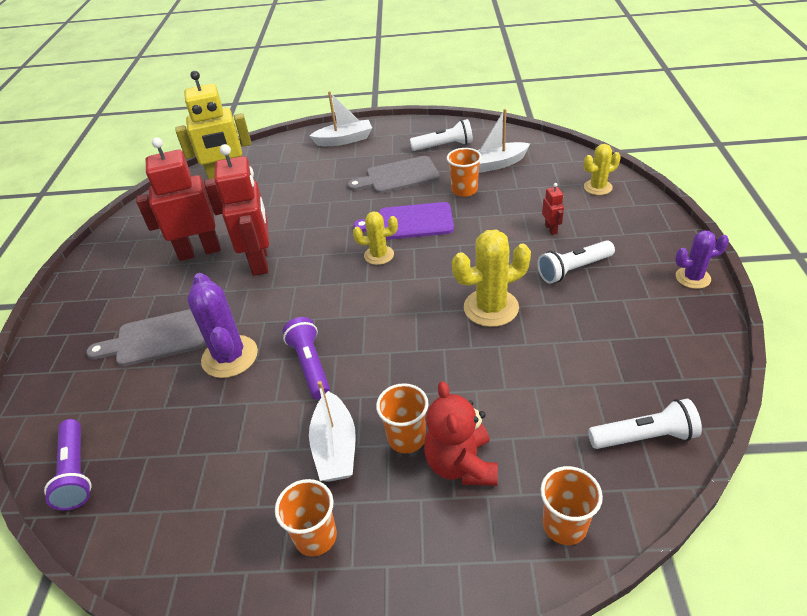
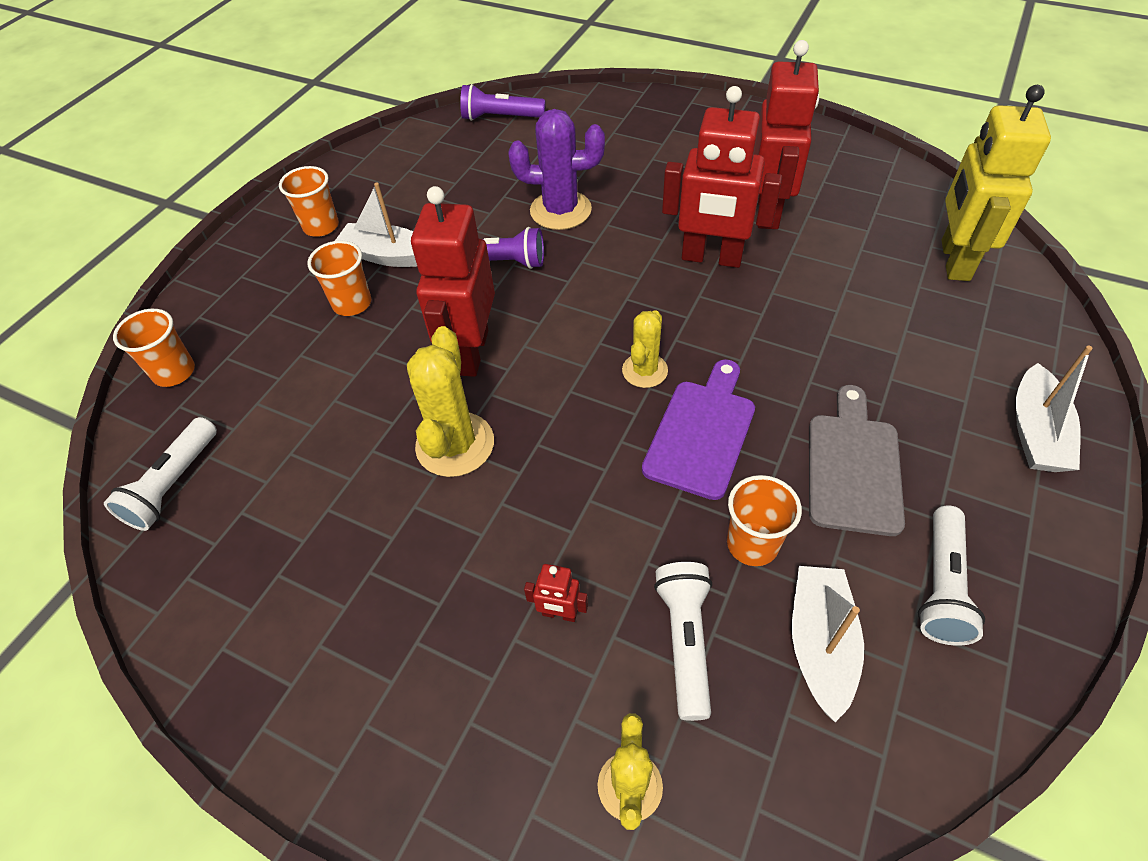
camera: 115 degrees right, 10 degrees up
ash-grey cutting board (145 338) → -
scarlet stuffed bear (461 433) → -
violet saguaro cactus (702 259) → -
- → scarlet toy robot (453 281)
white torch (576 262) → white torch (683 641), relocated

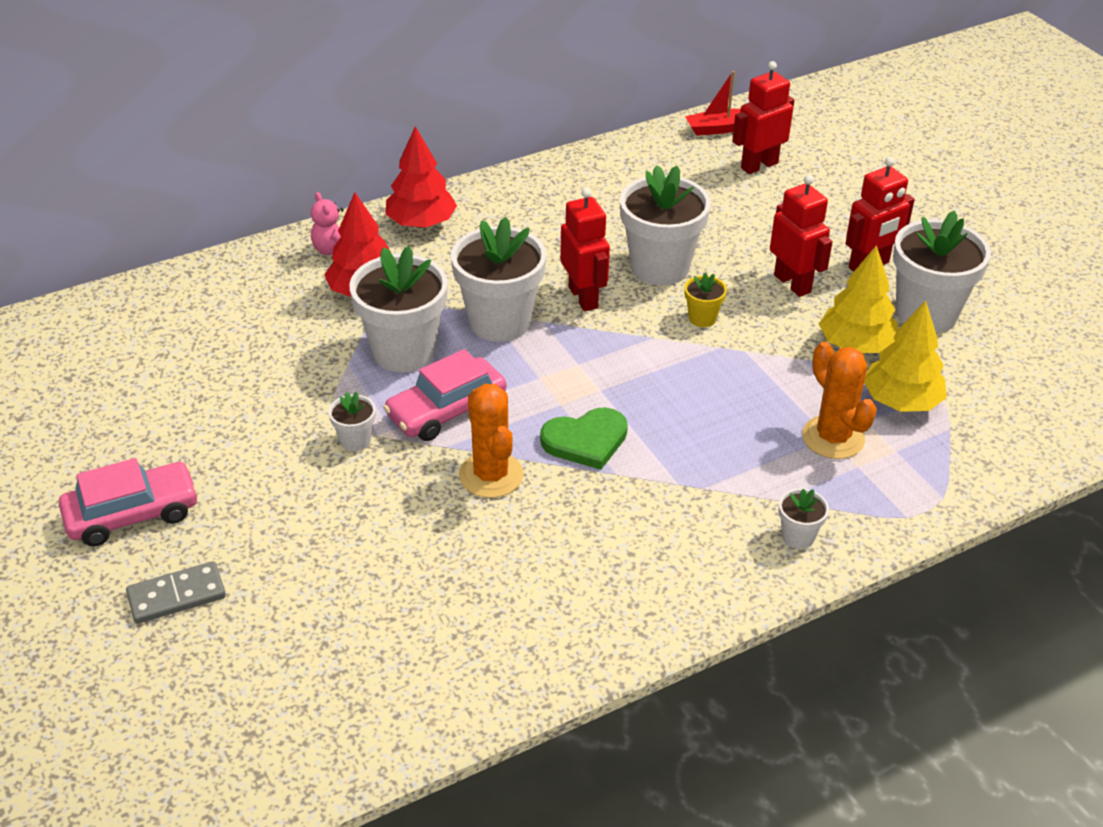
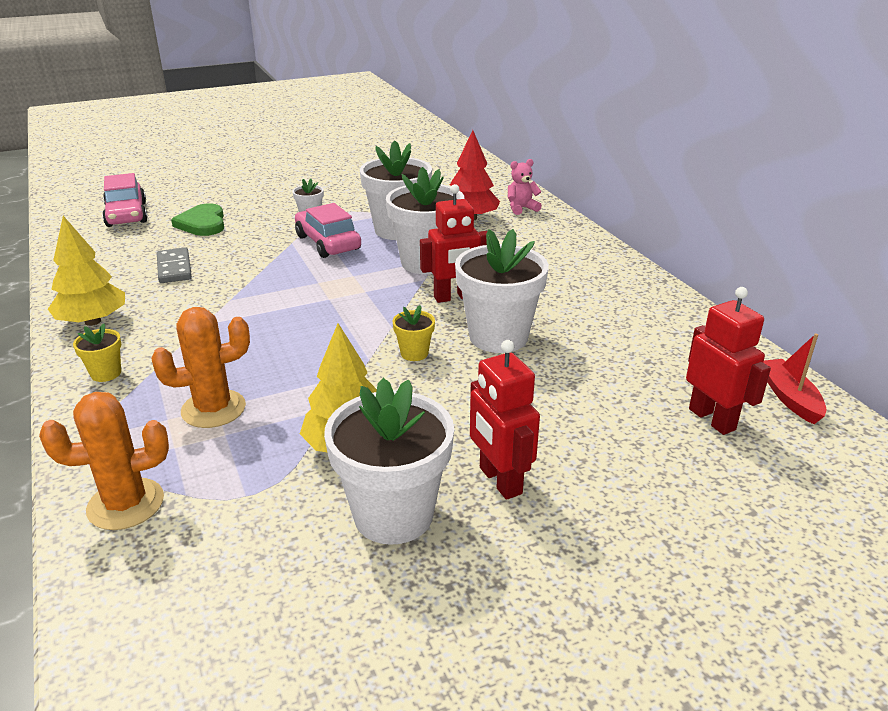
camera: 95 degrees right, 10 degrees down
scarlet tree (421 177) → -
scarlet toy robot (801 236) → -
rosy toy car (129 502) → rosy toy car (125 200), relocated
ash-grey domino piece (176 592) → ash-grey domino piece (174 265), relocated
bright orange saguaro cactus (491 441) → bright orange saguaro cactus (104 461), relocated
leaf-green heart shape (584 438) → leaf-green heart shape (197 219), relocated
yellow tree (905 356) → yellow tree (86 271), relocated
white flower pot (803 518) → yellow flower pot (97 352)

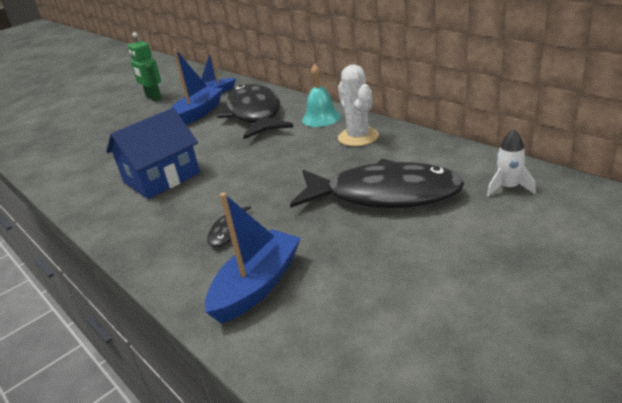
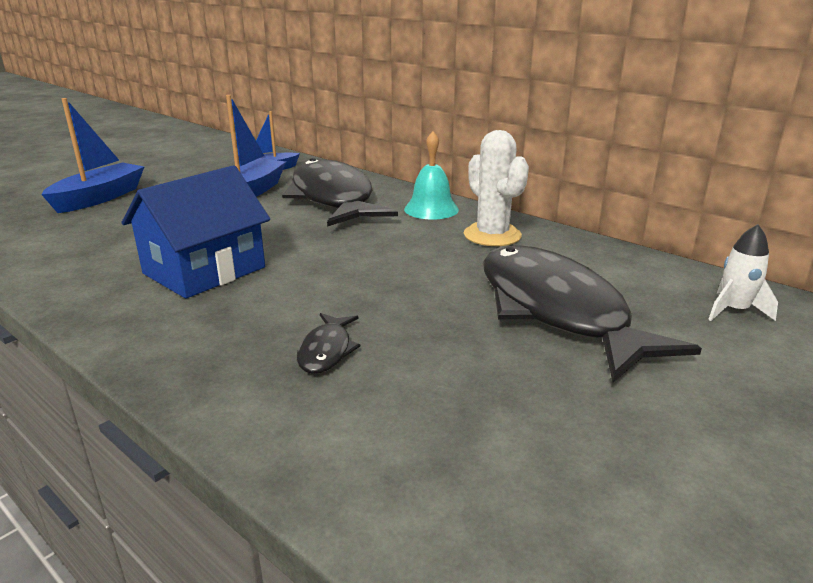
camera: 10 degrees left, 5 degrees down
leaf-green toy robot (145 66) → -
blue boat (253 258) → blue boat (92 155), relocated
jet-black fish (377 183) → jet-black fish (592 314), 120 degrees counterclockwise

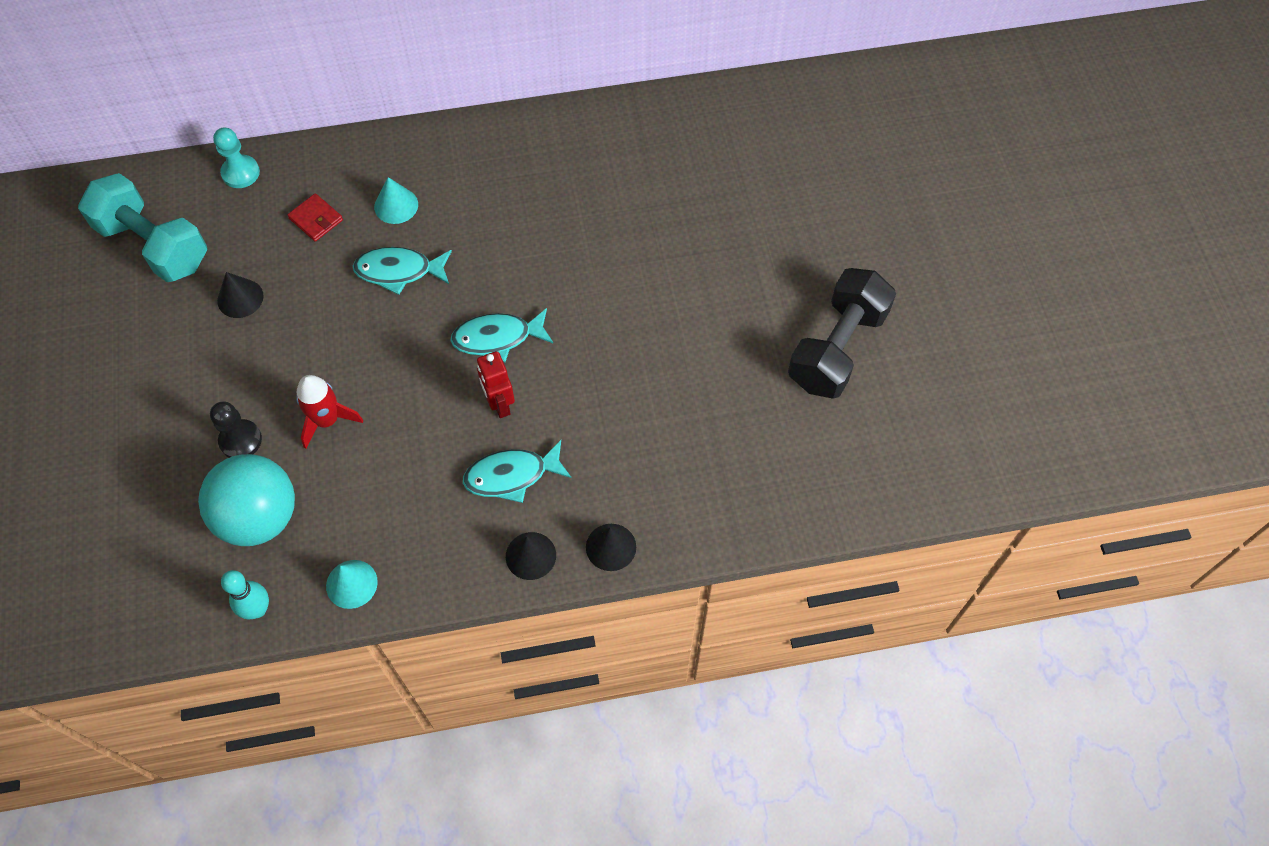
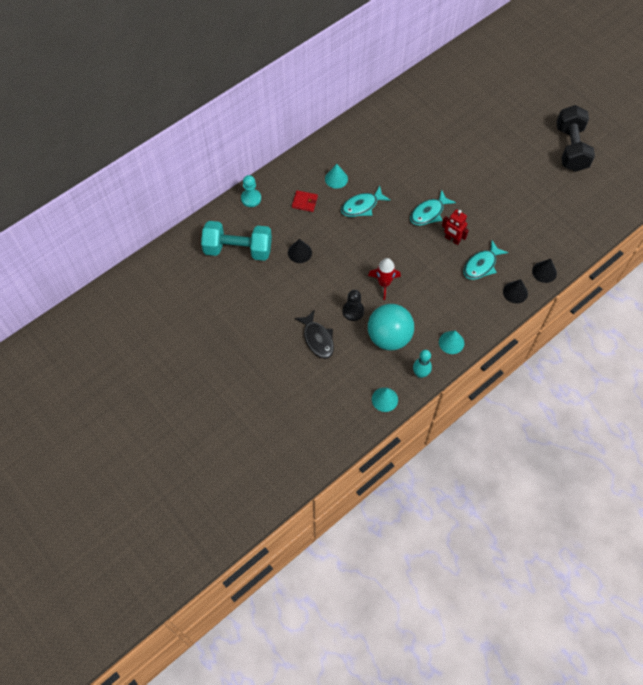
camera: 30 degrees left, 0 degrees up
- → jet-black fish (314 334)
- → turquoise cone (385 399)

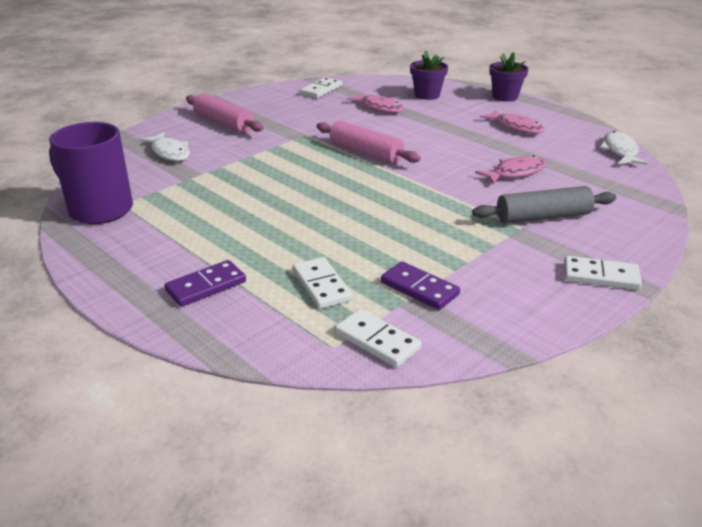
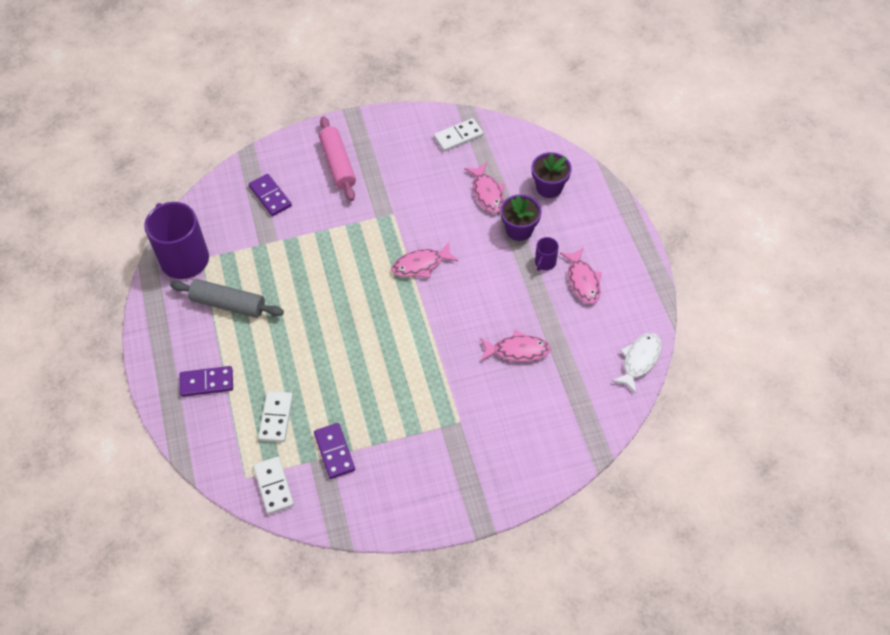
camera: 30 degrees right, 25 degrees up
white domino piece (603 273) → -
- → violet tea mug (547 254)
ash-grey rolling pin (544 205) → ash-grey rolling pin (227 298), relocated
violet flower pot (509 77) → violet flower pot (521 217), relocated
white fish (165 146) → violet domino piece (270 195)
rosy rolling pin (369 142) → rosy fish (425 260)

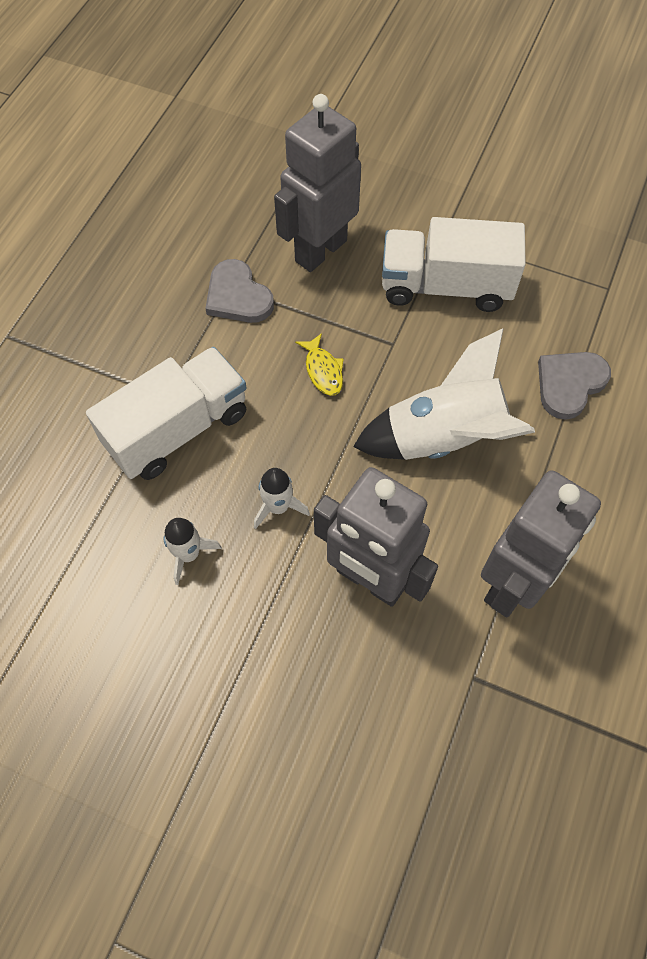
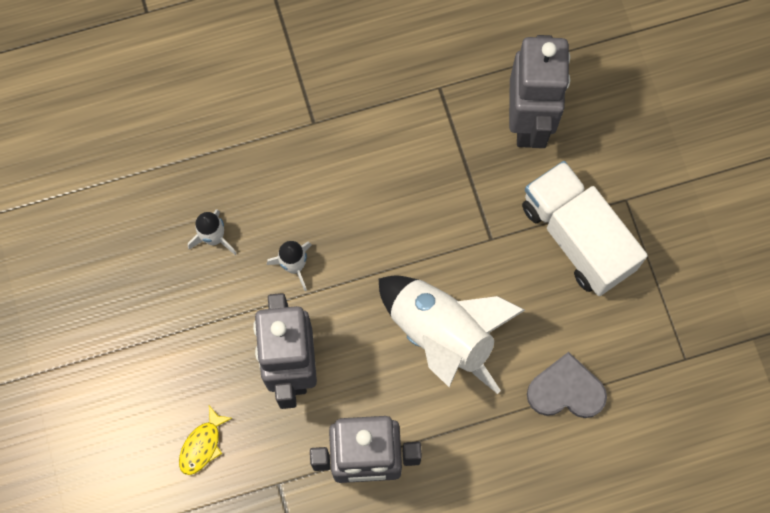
camera: 50 degrees right, 10 degrees up
white truck (166 413) → -
ash-grey heart shape (239 291) → -
yellow fish (319 364) → yellow fish (205 440), relocated
ash-grey toy robot (317 183) → ash-grey toy robot (539 91), 90 degrees clockwise

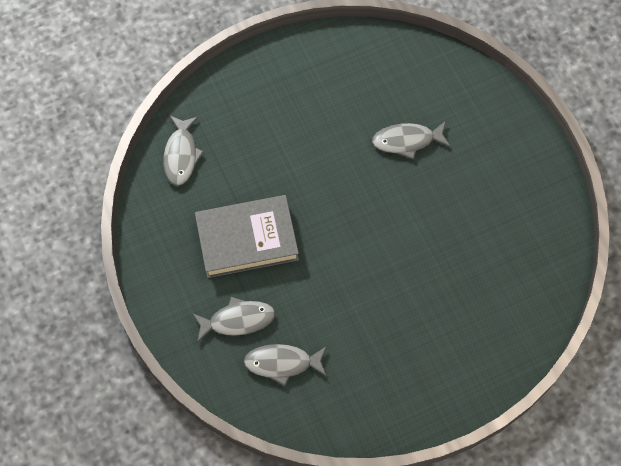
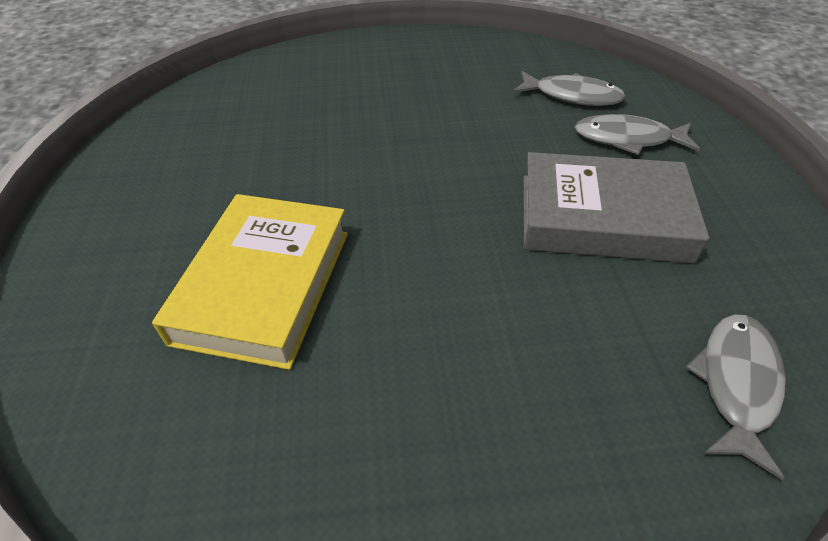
camera: 160 degrees left, 20 degrees down
ash-grey fish (411 140) → yellow hardback (250 282)

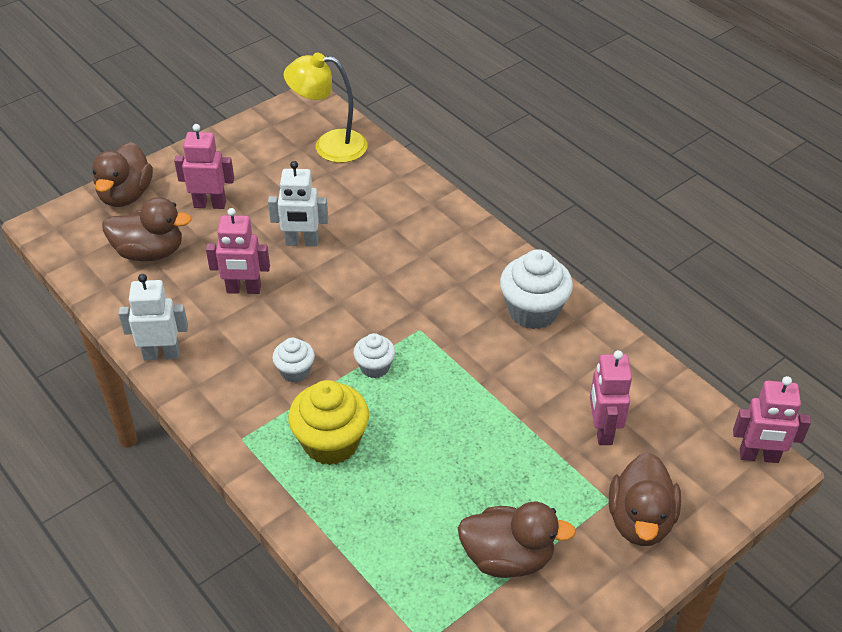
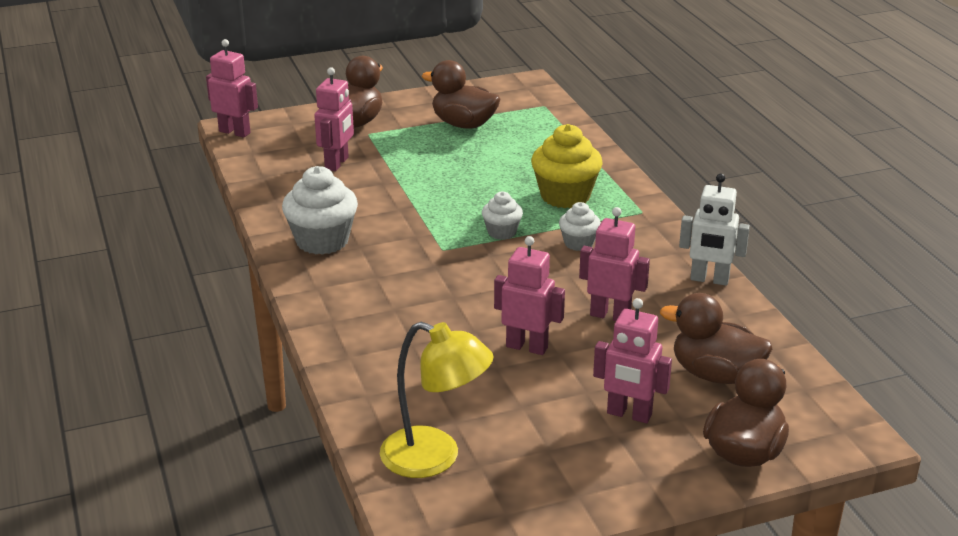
camera: 160 degrees left, 15 degrees down
white toy robot (298 203) → rosy toy robot (529 295)

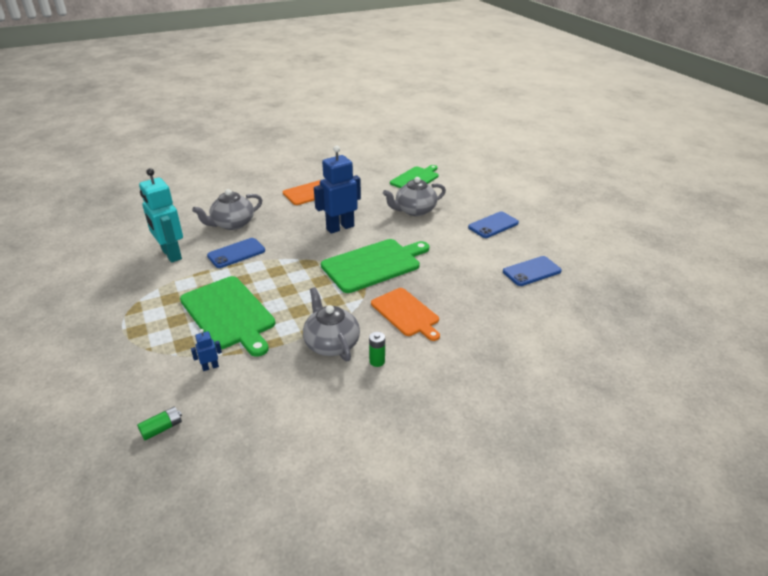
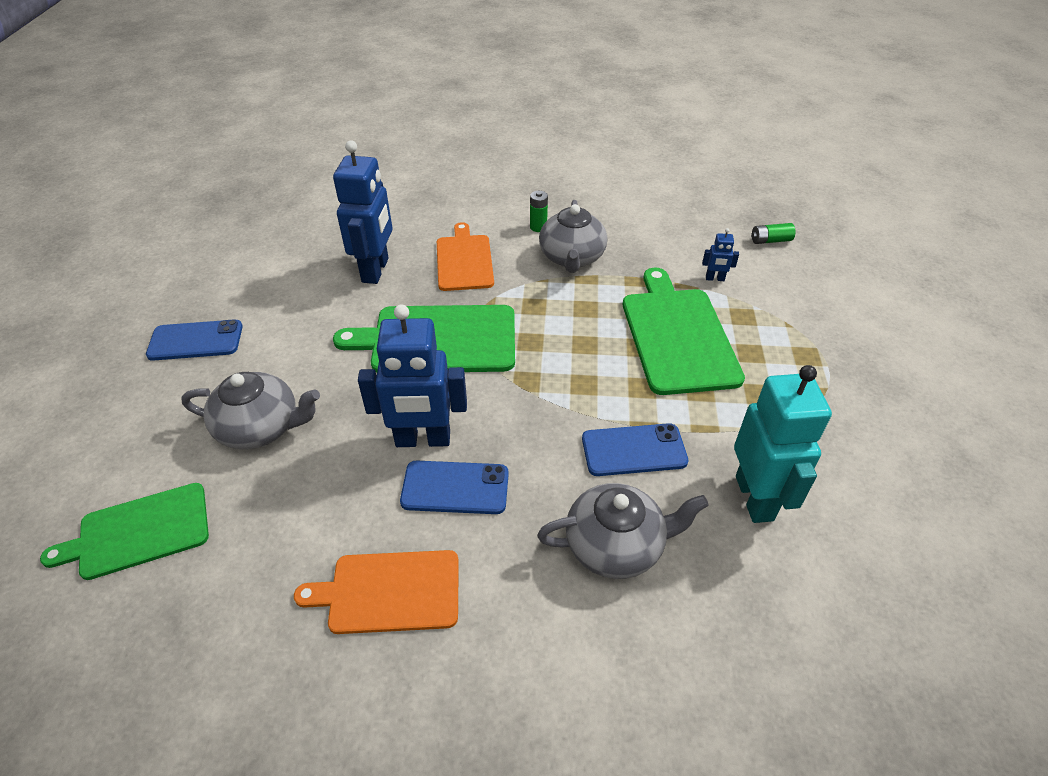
camera: 150 degrees left, 10 degrees up
- → blue toy robot (363 212)
blue mobile phone (532 271) → blue mobile phone (454 487), relocated

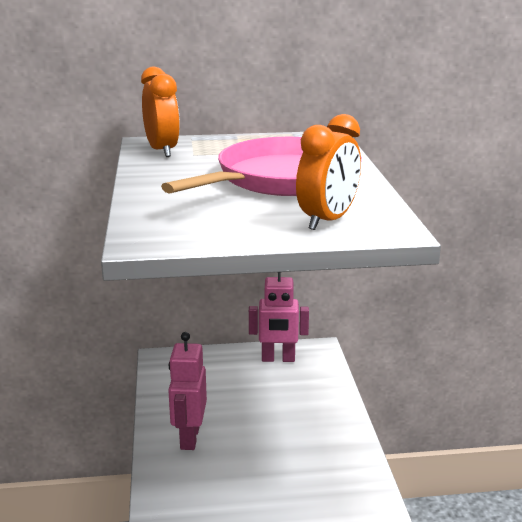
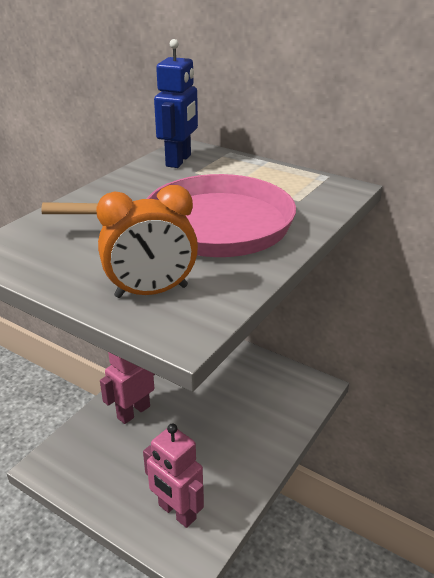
camera: 40 degrees right, 10 degrees up
rosy toy robot (279 317) → rosy toy robot (173 476), relocated
bright orange alarm clock (160 112) → blue toy robot (176 103)

